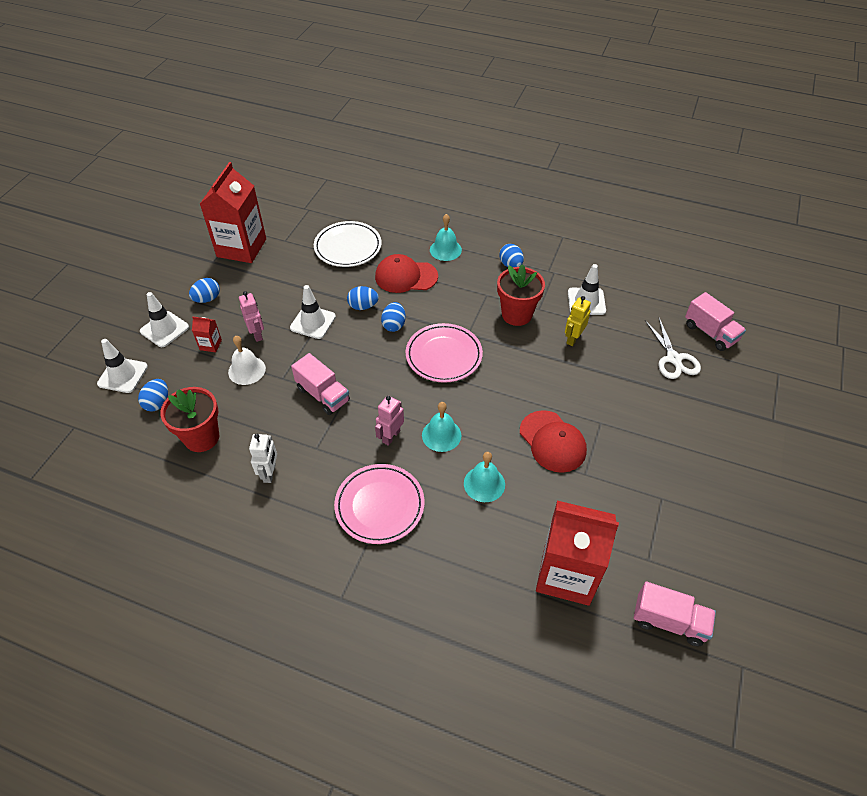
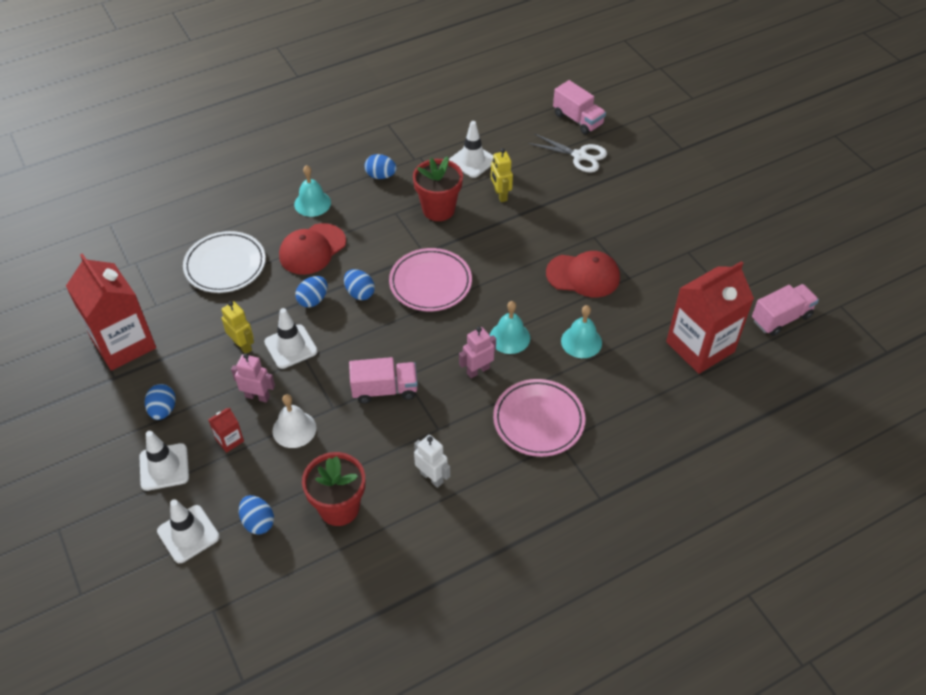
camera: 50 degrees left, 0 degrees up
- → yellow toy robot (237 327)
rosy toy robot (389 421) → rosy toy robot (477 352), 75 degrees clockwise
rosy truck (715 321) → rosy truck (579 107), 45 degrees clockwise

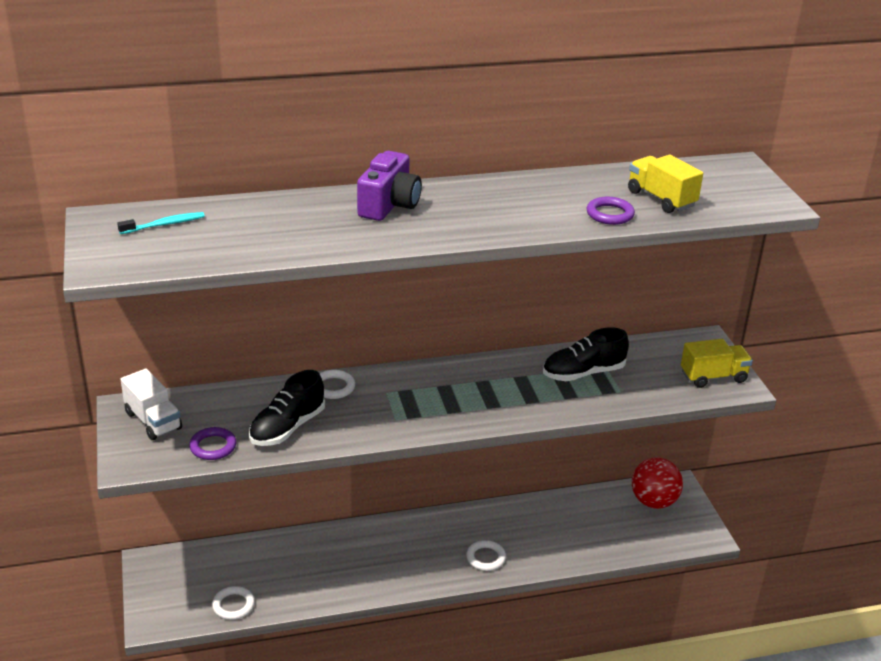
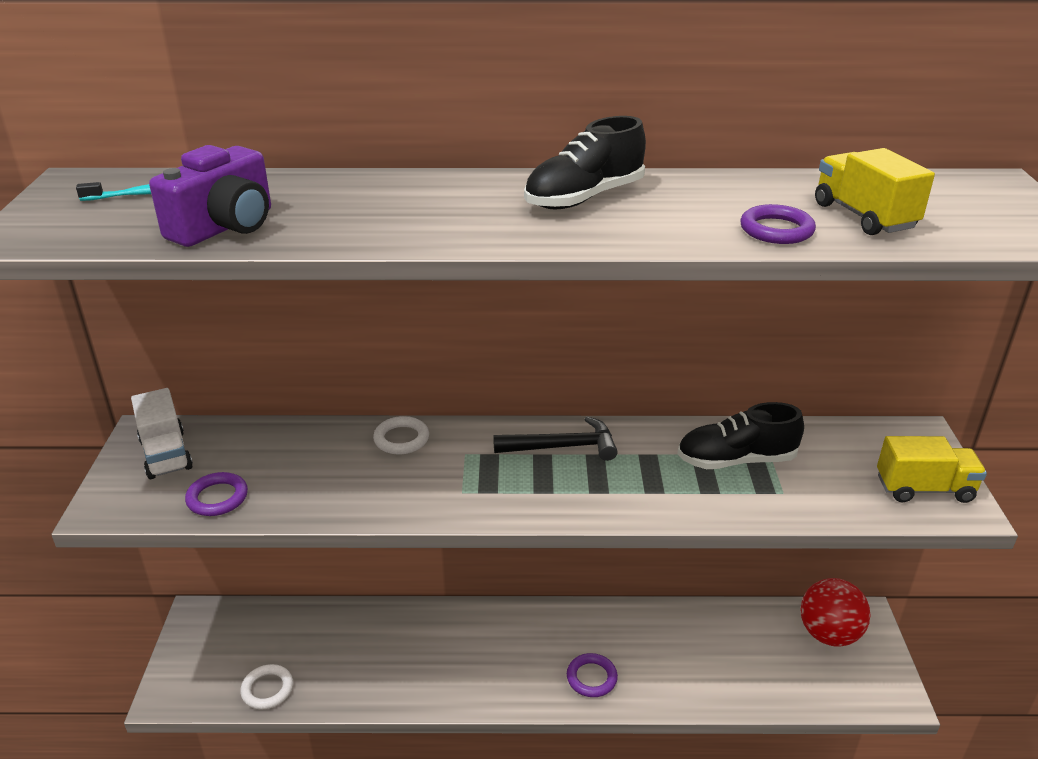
camera: 15 degrees right, 0 degrees up
- → jet-black hammer (555 439)
jet-black lace-up shoe (287 408) → jet-black lace-up shoe (585 162), relocated
violet compact camera (389 186) → violet compact camera (210 196), relocated
white ring (486 555) → violet ring (592 675)

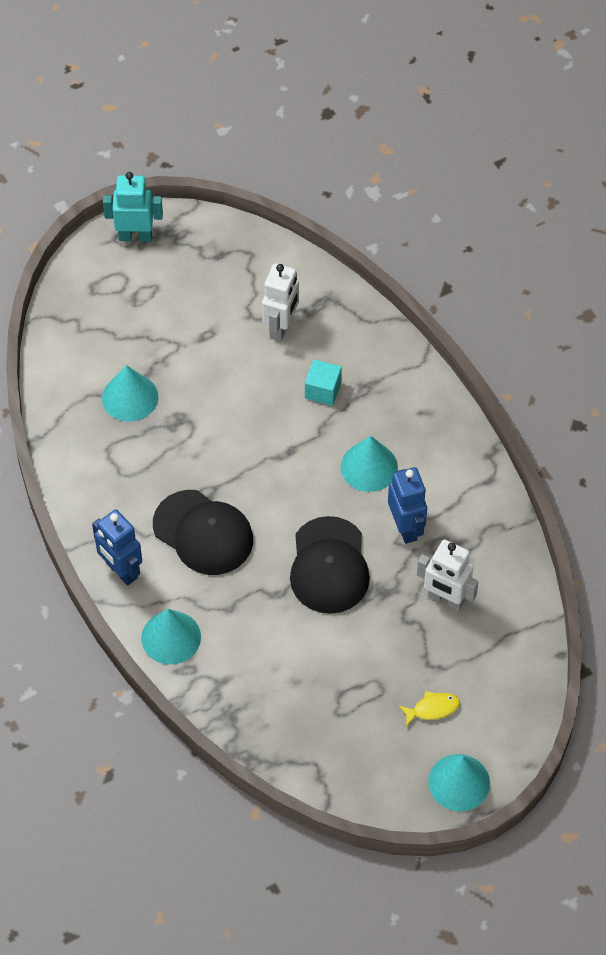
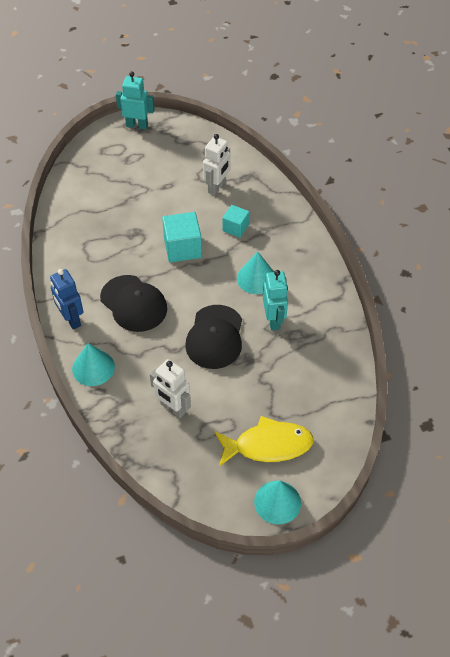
camera: 10 degrees right, 5 degrees down
turquoise cone (130 393) → -
- → turquoise block (182 237)
white toy robot (447 575) → white toy robot (170 388), relocated
blue toy robot (407 505) → turquoise toy robot (275 300)
yellow fish (429 709) → yellow fish (264 441), x2.17

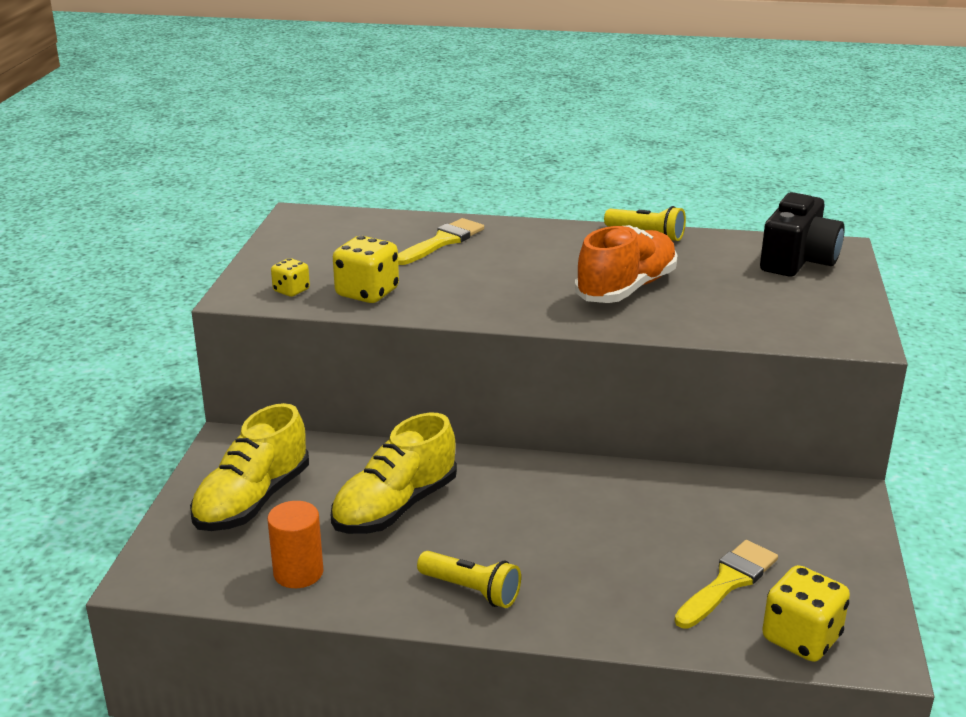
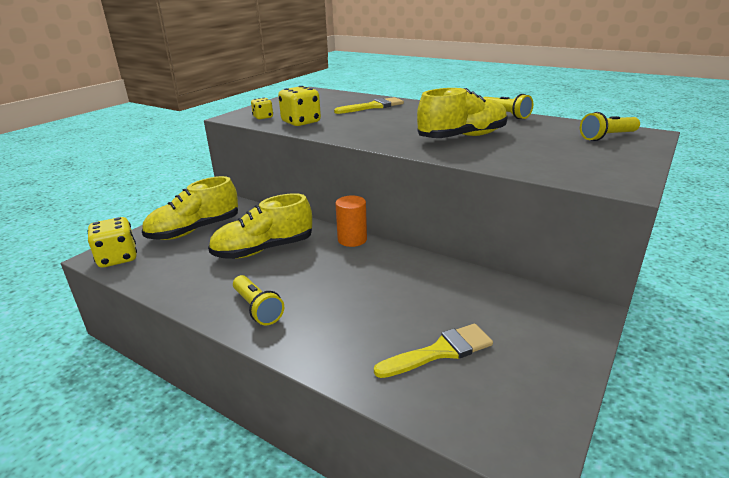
camera: 25 degrees right, 0 degrees up
bright orange cylinder shape (295 544) → bright orange cylinder shape (351 221), relocated
yellow game die (806 613) → yellow game die (112 242), relocated
jet-black compact camera (802 234) → yellow torch (610 126)
bright orange lace-up shoe (626 264) → yellow lace-up shoe (462 113)

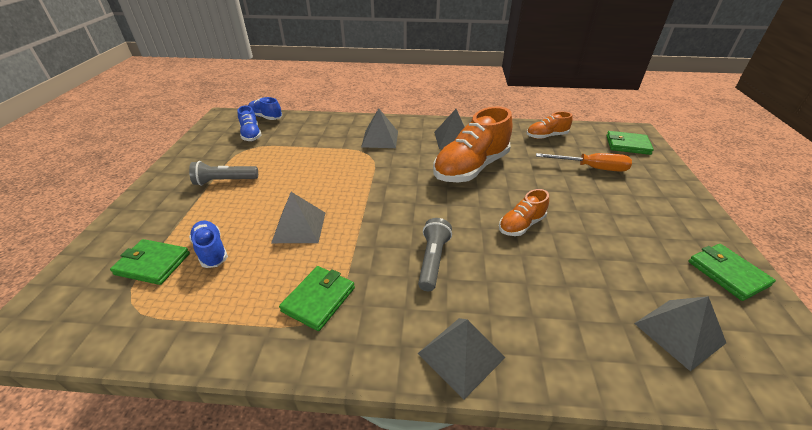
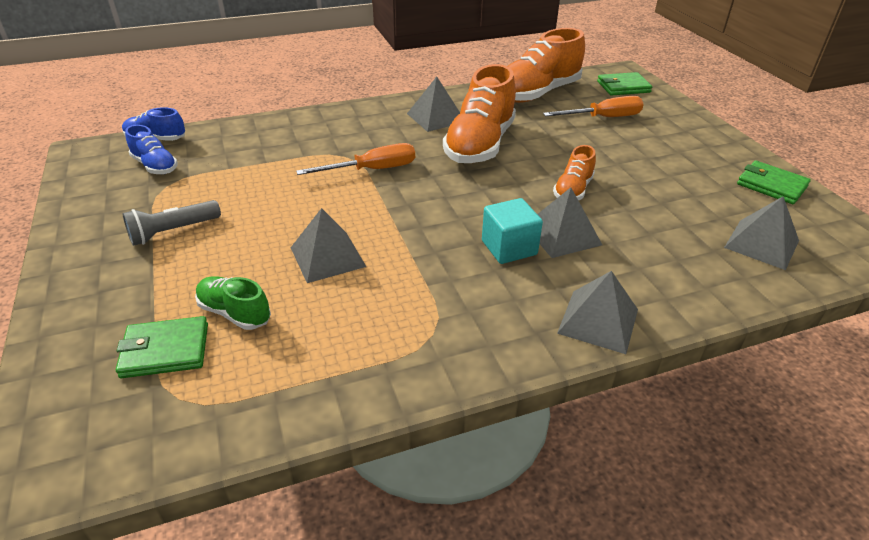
camera: 25 degrees left, 0 degrees up
leaf-green card wallet (317 298) → -
- → bright orange flat screwdriver (355 159)
ash-grey pyramid shape (379 128) → ash-grey pyramid shape (569 222), relocated
ash-grey torch (435 254) → turquoise block (512 231)
blue lace-up shoe (208 244) → leaf-green lace-up shoe (233 303)
bright orange lace-up shoe (550 125) → bright orange lace-up shoe (546 65), x1.96

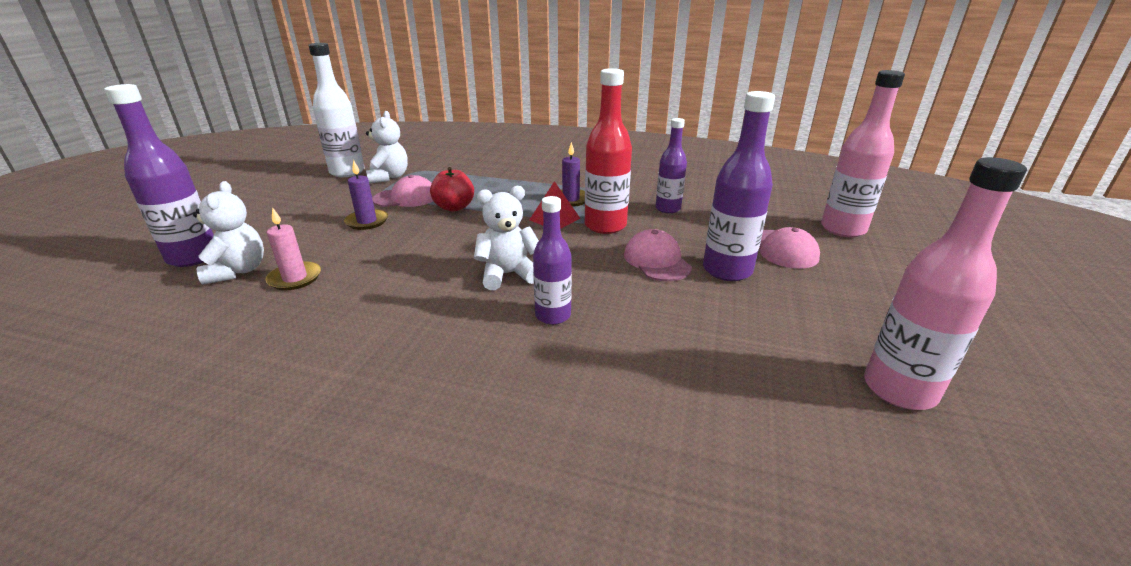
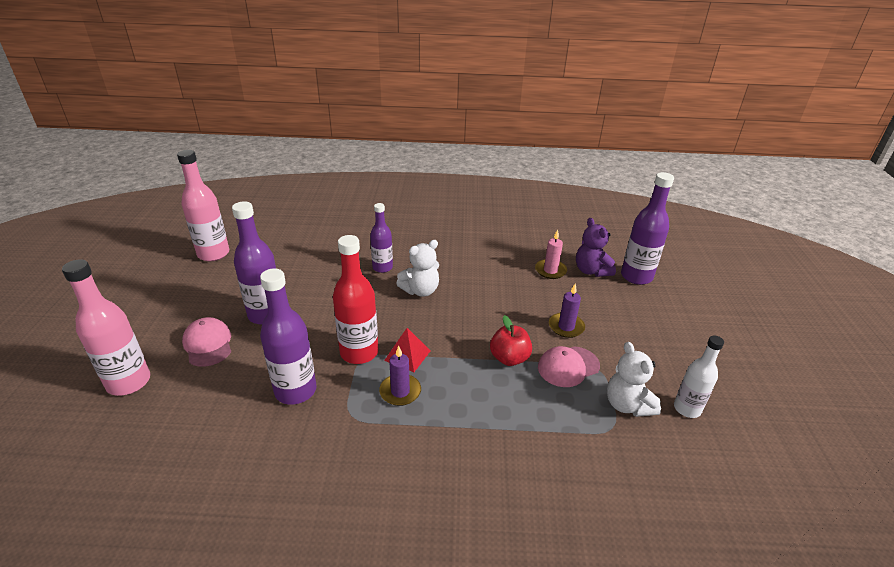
camera: 165 degrees right, 5 degrees up
rosy baseball cap (658 255) → -
white stuffed bear (228 232) → violet stuffed bear (596 247)
white bottle (336 110) → white bottle (699 377), x0.64
violet bottle (671 165) → violet bottle (288 336), x1.56

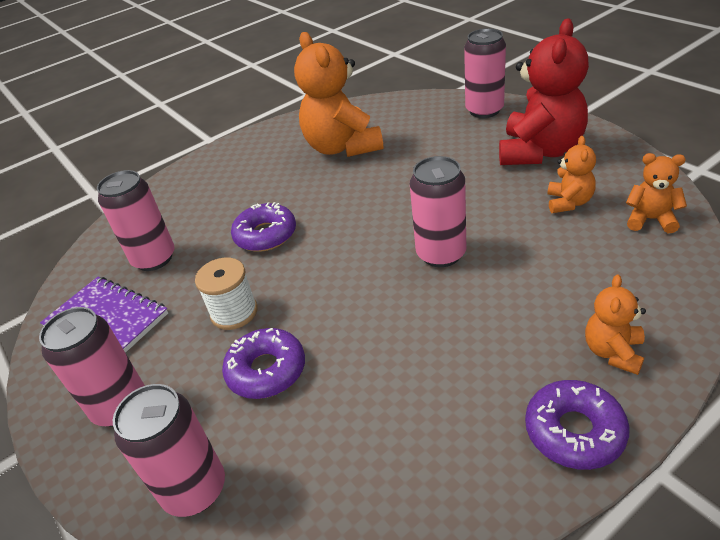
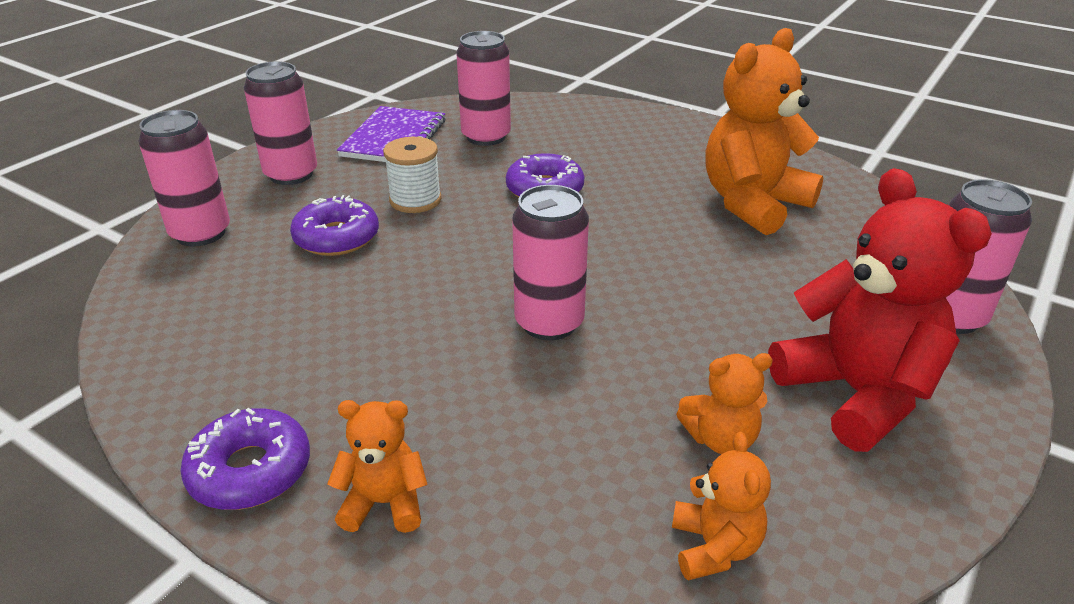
camera: 65 degrees right, 5 degrees down
scarlet stuffed bear (544 92) → scarlet stuffed bear (880 310), 120 degrees counterclockwise

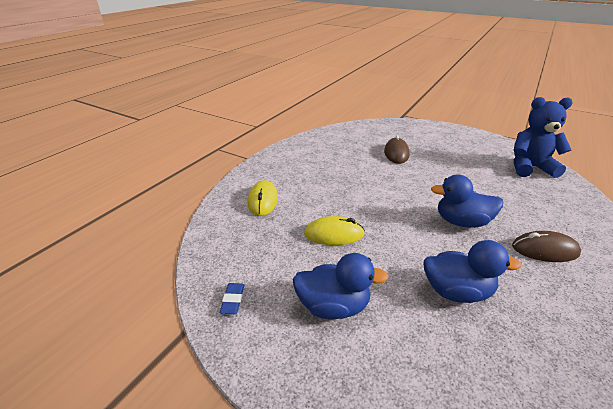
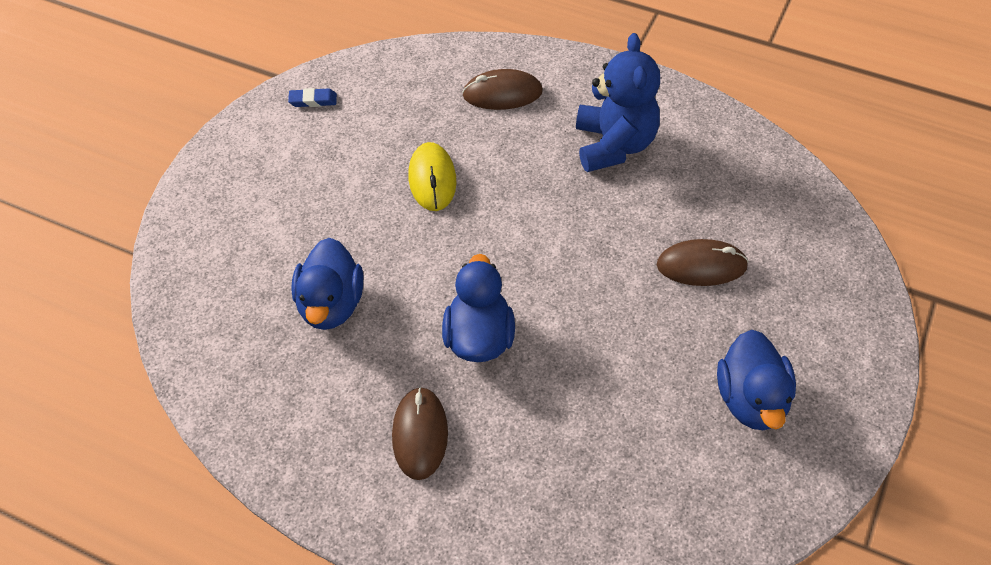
camera: 85 degrees right, 20 degrees up
blue rubber duck (340 286) → blue rubber duck (756 380), relocated
blue stuffed bear (543 137) → blue stuffed bear (618 102), relocated
yellow PC mouse (263 198) → dark brown PC mouse (502 89)

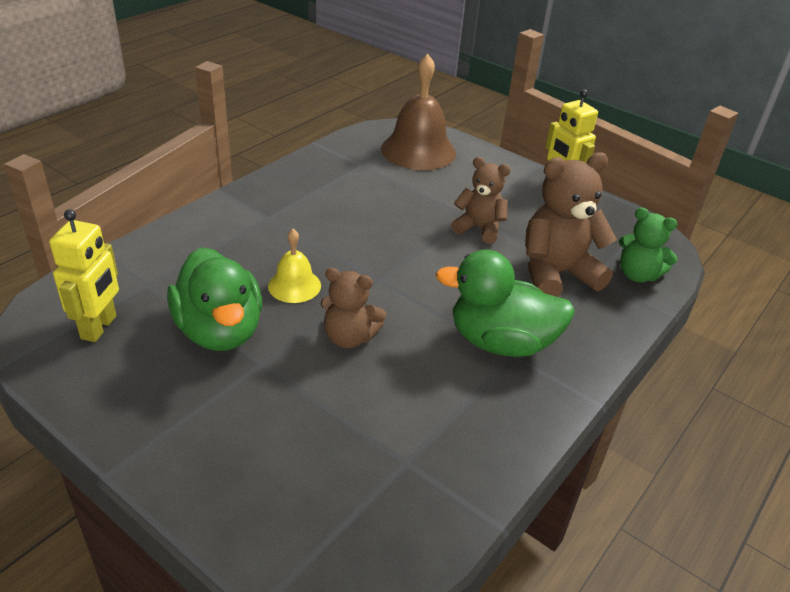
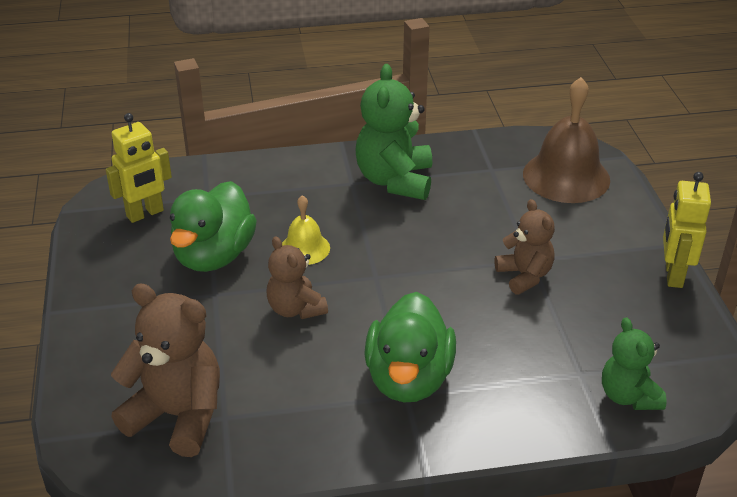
camera: 45 degrees right, 0 degrees up
- → leaf-green stuffed bear (393 132)
dark brown stuffed bear (571 224) → dark brown stuffed bear (165 370), relocated
leaf-green rubber duck (505 303) → leaf-green rubber duck (410 347), 135 degrees counterclockwise

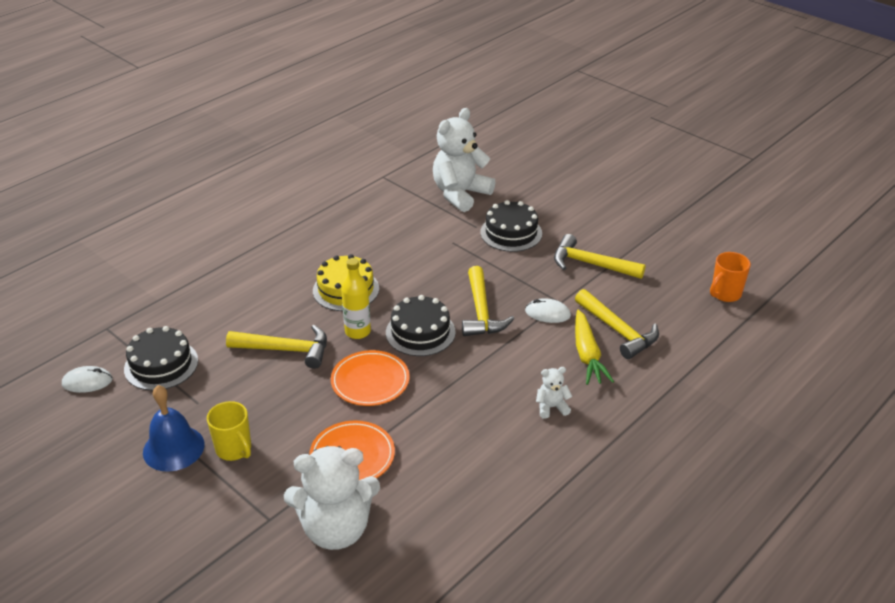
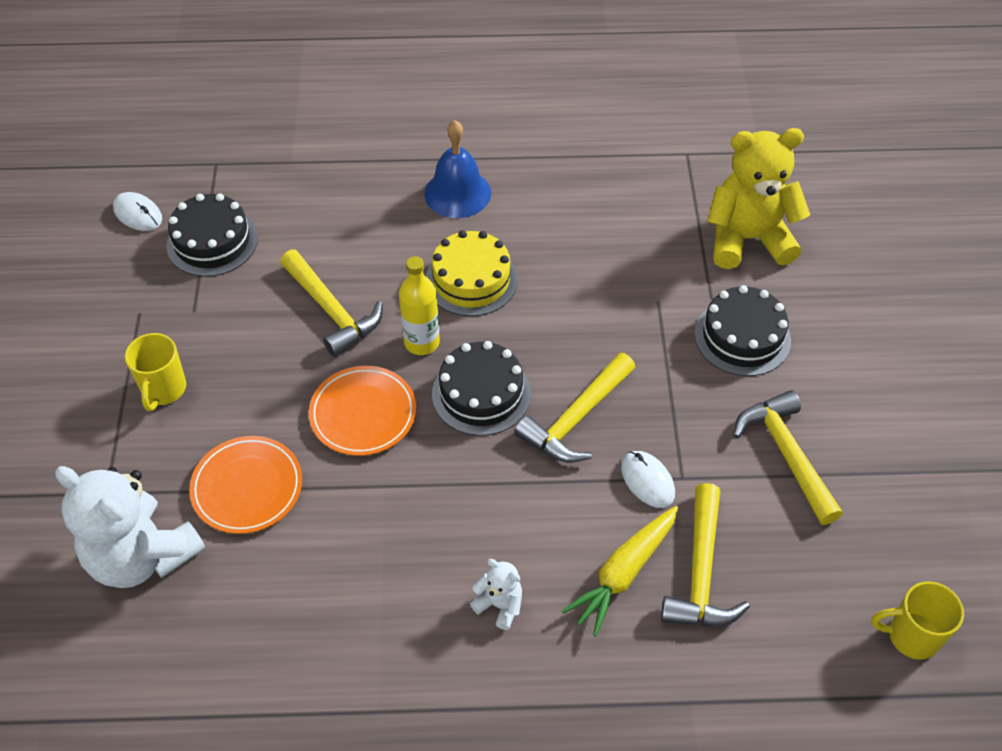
camera: 45 degrees right, 15 degrees up
blue bell (174 428) → blue bell (457 169), relocated
white stuffed bear (464 160) → yellow stuffed bear (758 198)
bright orange tea mug (730 277) → yellow tea mug (917 620)

